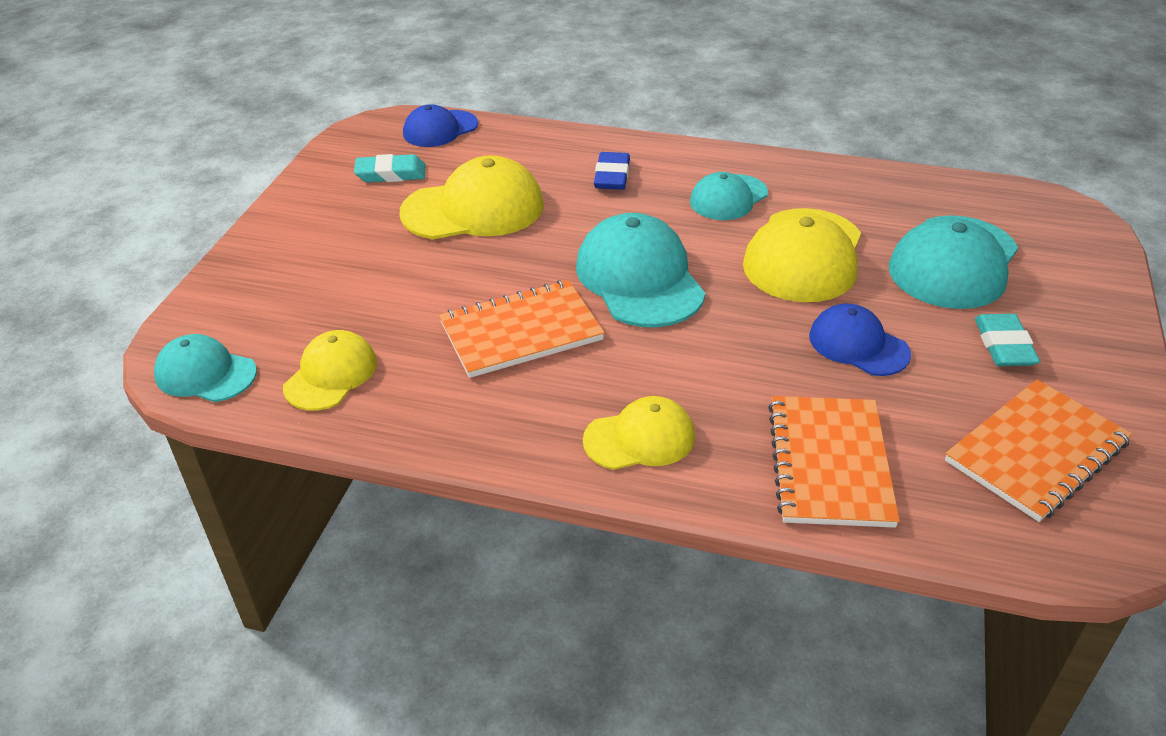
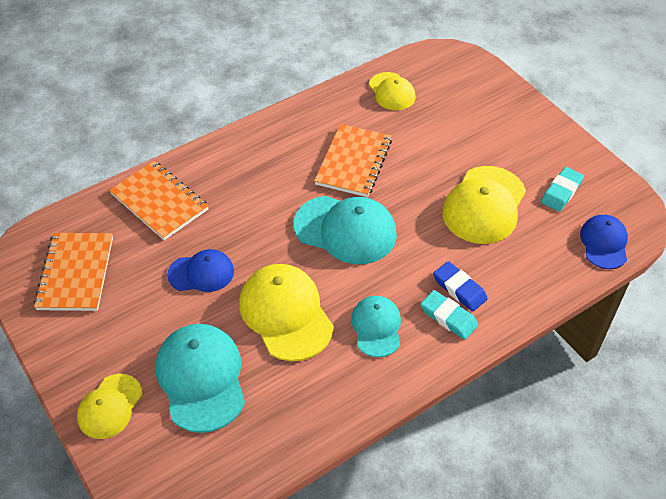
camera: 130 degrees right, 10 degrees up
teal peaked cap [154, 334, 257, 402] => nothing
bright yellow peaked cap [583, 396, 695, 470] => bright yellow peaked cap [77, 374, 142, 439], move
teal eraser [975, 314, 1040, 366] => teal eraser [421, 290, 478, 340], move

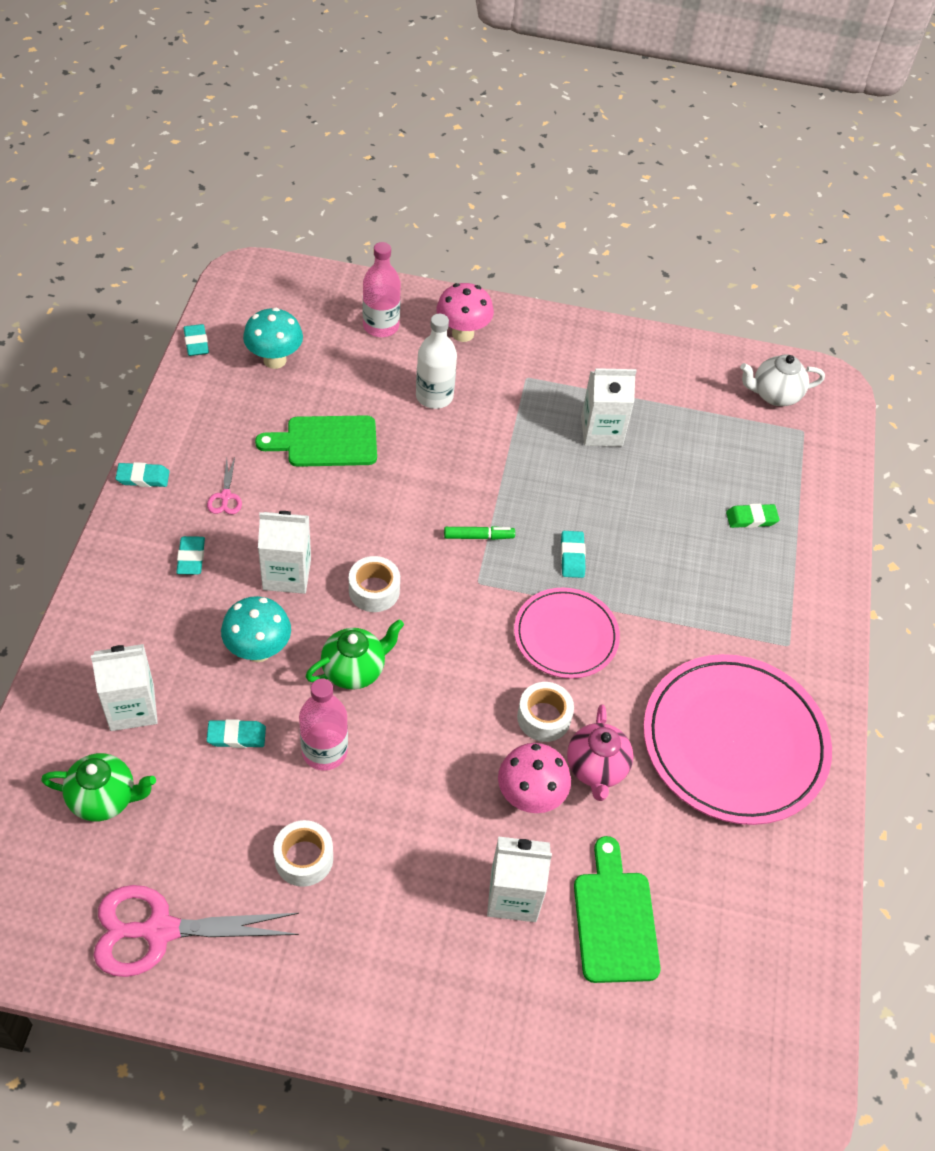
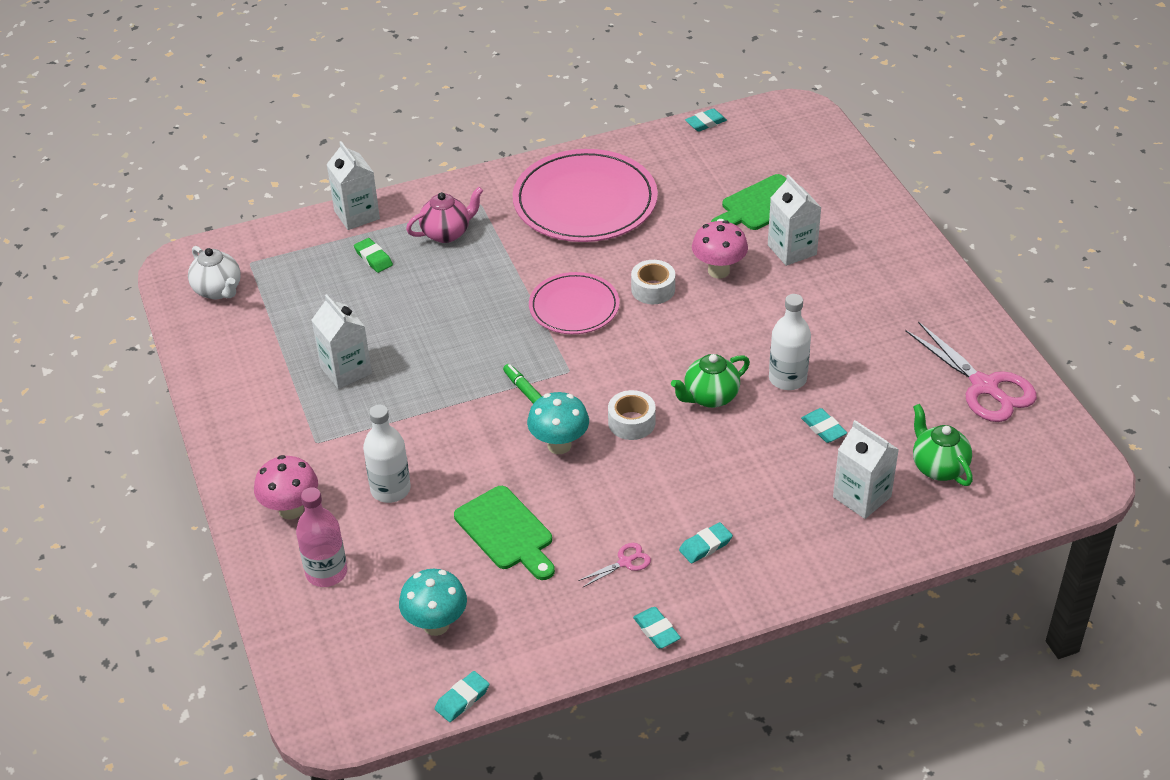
camera: 115 degrees left, 10 degrees down
snow-white roll of tape [273, 820, 333, 887] => nothing
teal fungus [221, 596, 291, 662] => teal fungus [527, 392, 589, 454], move
snow-white milk carton [258, 511, 311, 594] => snow-white milk carton [326, 141, 380, 230], move
teal eraser [561, 531, 586, 578] => teal eraser [685, 108, 727, 132], move
pink tea pot [567, 704, 634, 801] => pink tea pot [406, 187, 483, 243], move
pink flask [299, 678, 348, 771] => snow-white flask [769, 294, 811, 390]
green tea pot [306, 619, 404, 690] => green tea pot [671, 354, 750, 408], 60 degrees counterclockwise

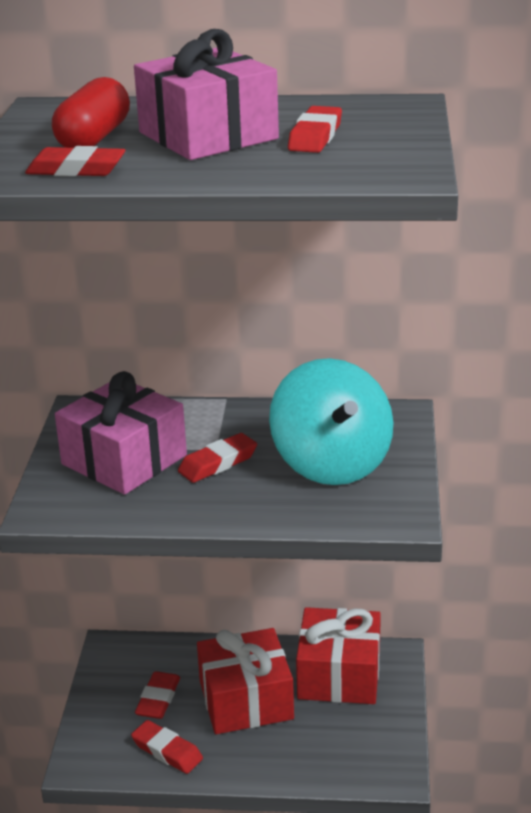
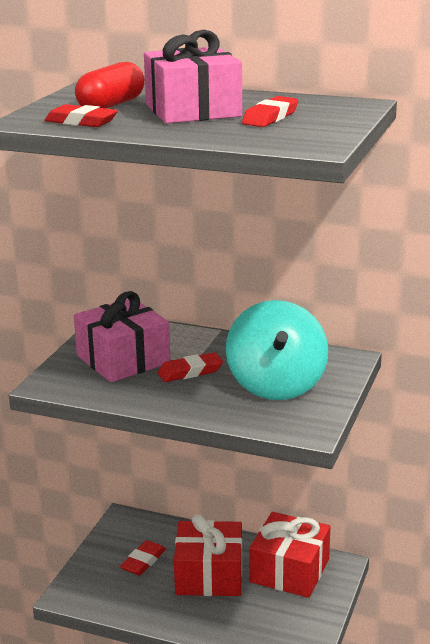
camera: 15 degrees right, 5 degrees down
red eraser [131, 720, 203, 774] => nothing

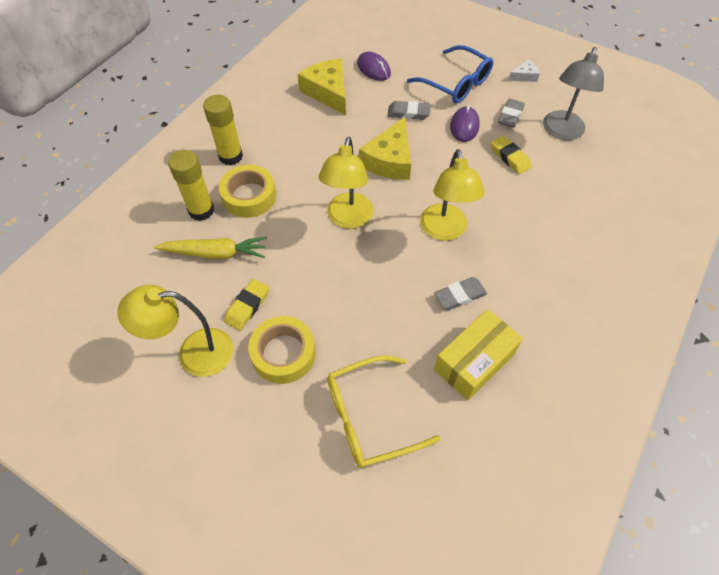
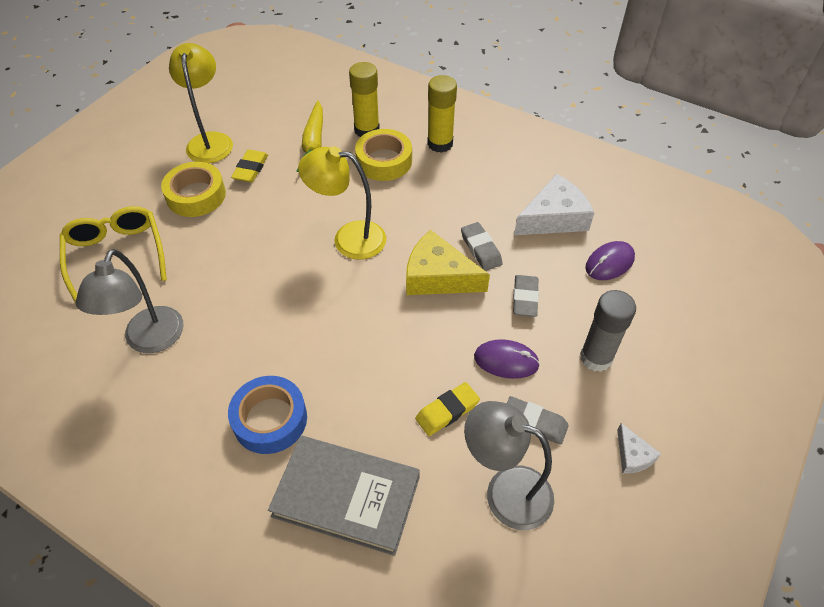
camera: 90 degrees right, 5 degrees down
bright yellow desk lamp [420, 149, 485, 241] => nothing
nothing => cobalt roll of tape [228, 376, 307, 454]
nothing => gray hardcover [268, 435, 420, 556]
gray eraser [434, 277, 487, 310] => gray eraser [461, 222, 503, 271], move
cobalt eyeglasses [407, 45, 493, 104] => gray glue [580, 290, 636, 372]
bright yellow box [434, 309, 523, 400] => gray desk lamp [76, 249, 184, 353]
bright yellow cheese wedge [298, 59, 346, 115] => snow-white cheese wedge [514, 174, 594, 235]
bright yellow eraser [224, 279, 269, 331] => bright yellow eraser [231, 150, 268, 182], 75 degrees clockwise

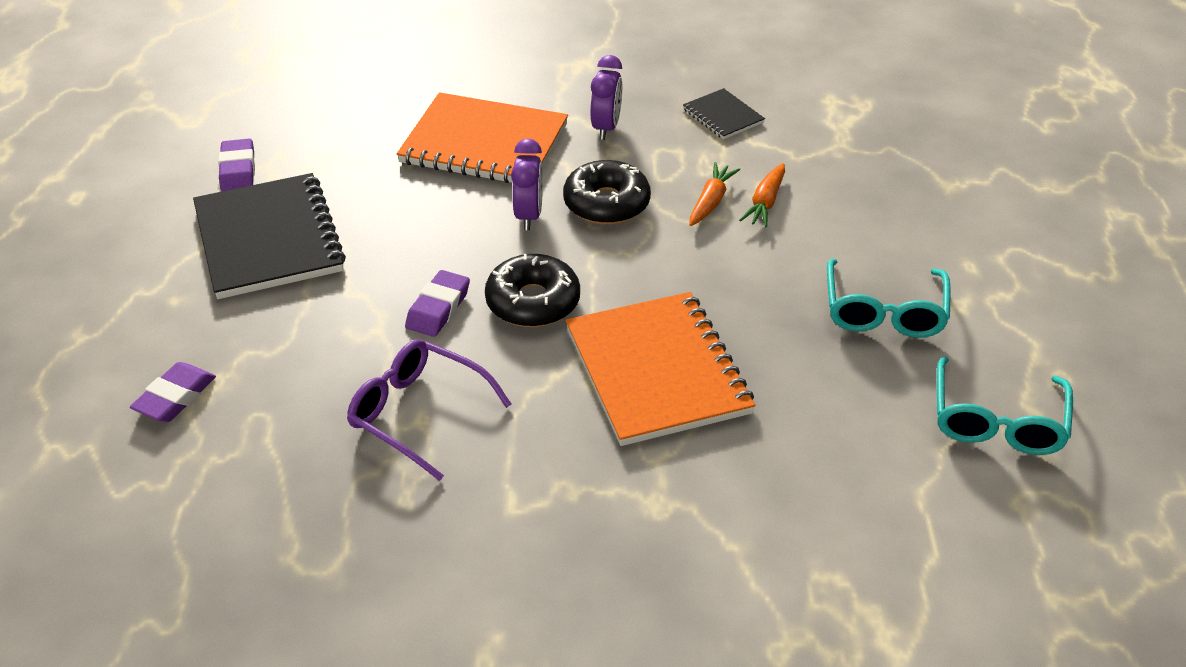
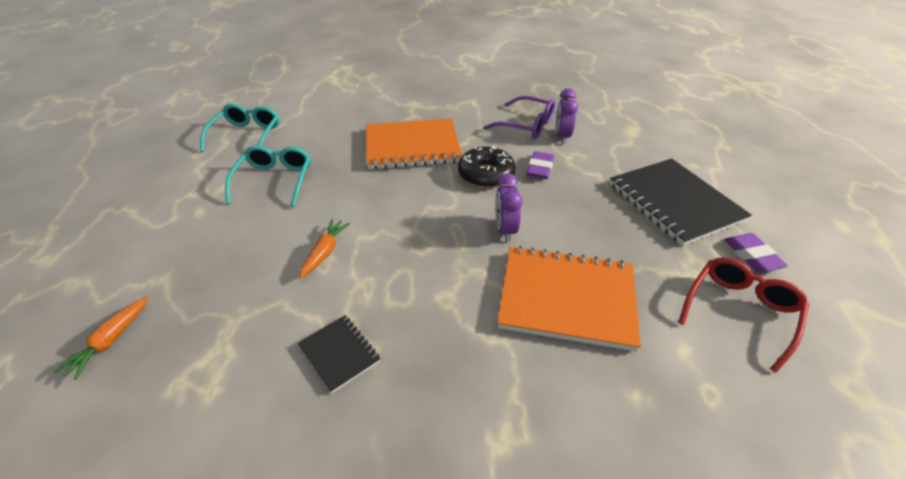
camera: 175 degrees right, 0 degrees up
royal purple eraser [130, 362, 216, 422] => nothing
ebony doughnut [563, 160, 651, 225] => nothing
nothing => red eyeglasses [678, 257, 809, 373]
royal purple alarm clock [591, 55, 622, 140] => royal purple alarm clock [555, 88, 578, 144], move
orange root vegetable [690, 162, 740, 226] => orange root vegetable [54, 297, 148, 380], move
orange notepad [566, 292, 755, 446] => orange notepad [366, 118, 462, 170], 75 degrees counterclockwise

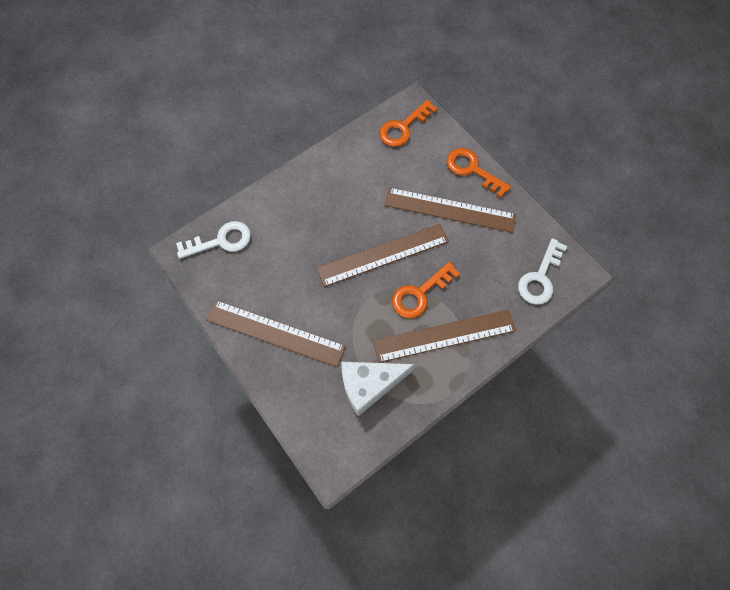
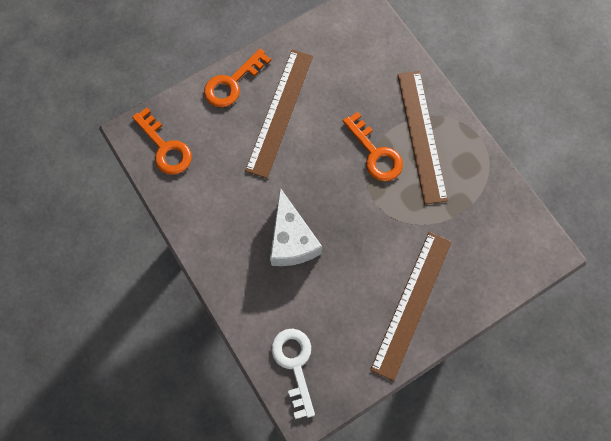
camera: 85 degrees left, 5 degrees up
brown measuring stick [316, 224, 449, 287] => nothing
snow-white latchkey [518, 238, 567, 305] => nothing
snow-white cheese wedge [342, 362, 415, 416] => snow-white cheese wedge [270, 188, 322, 266], move

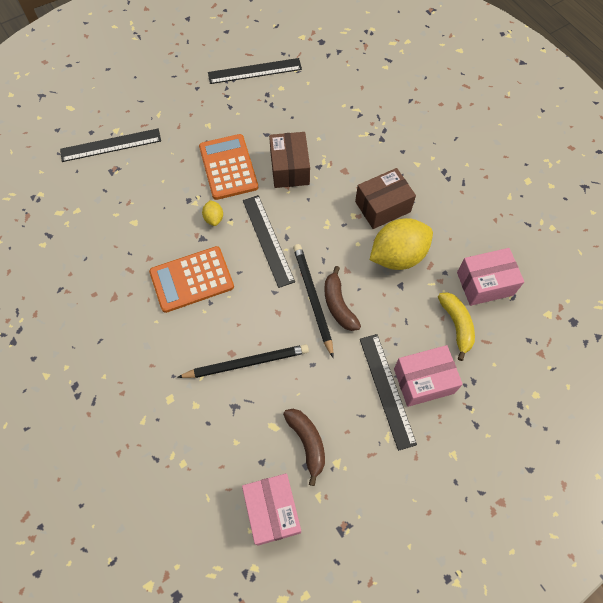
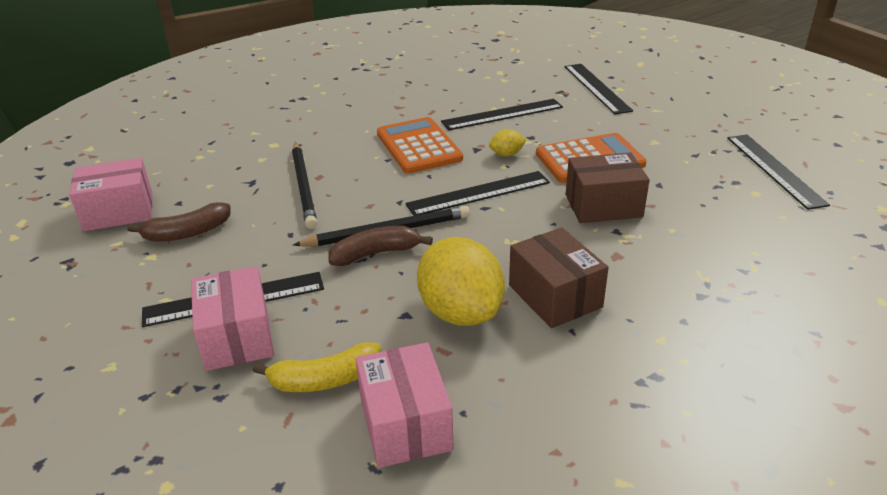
camera: 90 degrees right, 30 degrees down
nothing => ebony measuring stick [441, 99, 563, 130]

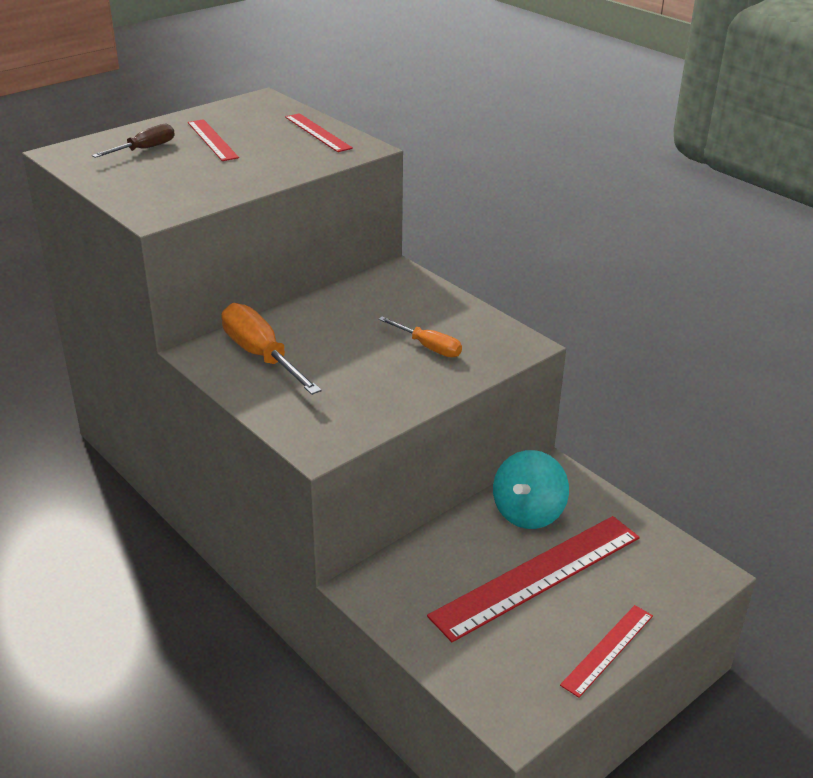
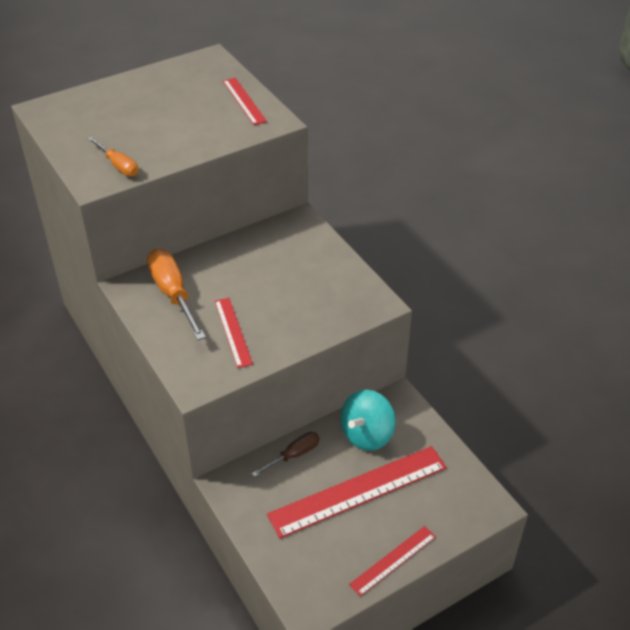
camera: 10 degrees right, 10 degrees up
brown screwdriver [92, 124, 175, 158] => brown screwdriver [252, 432, 320, 477], move
red measuring stick [188, 119, 239, 161] => red measuring stick [215, 298, 253, 368], move
orange screwdriver [378, 317, 462, 358] => orange screwdriver [88, 137, 139, 177], move

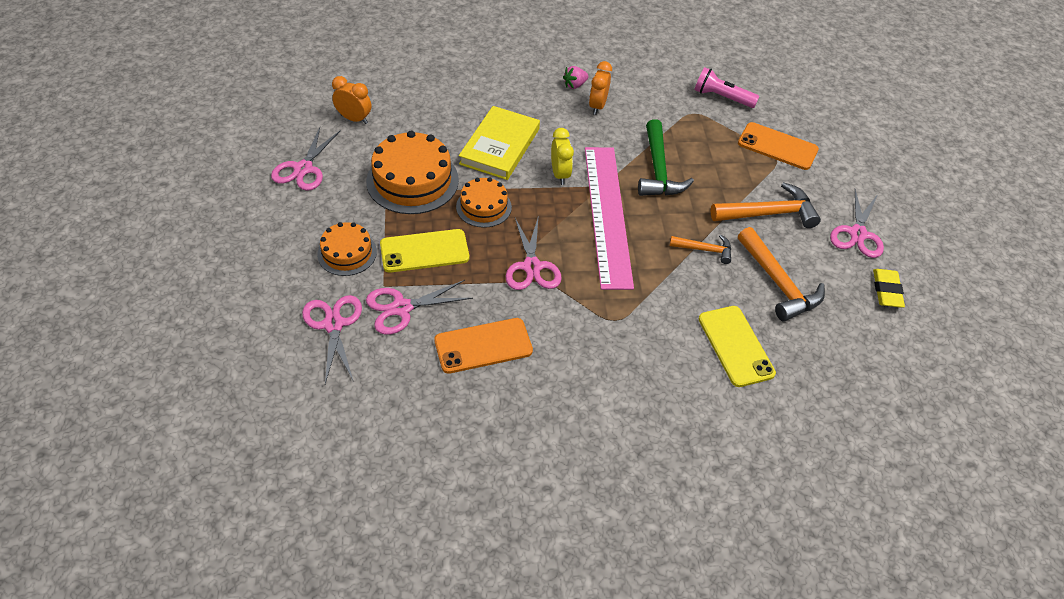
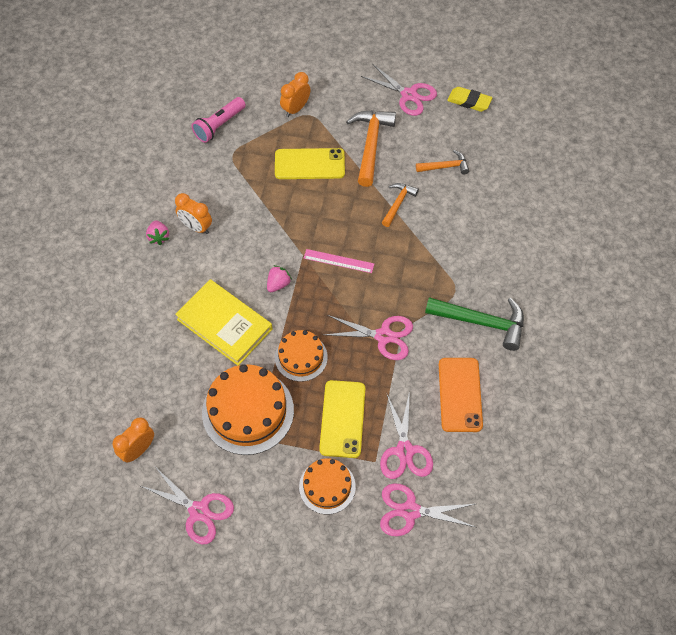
camera: 70 degrees left, 10 degrees up
green hammer [638, 119, 694, 196] => green hammer [425, 297, 524, 351], move
bright yellow mobile phone [699, 306, 776, 387] => bright yellow mobile phone [275, 148, 345, 179], move
bright yellow alarm clock [551, 128, 574, 185] => pink toy strawberry [267, 265, 292, 292]
orange mobile phone [738, 122, 819, 170] => orange alarm clock [280, 72, 311, 117]
pink measuring stick [585, 147, 634, 290] => pink measuring stick [304, 249, 374, 273], x0.40
orange hammer [738, 227, 825, 321] => orange hammer [416, 150, 469, 174], x0.57

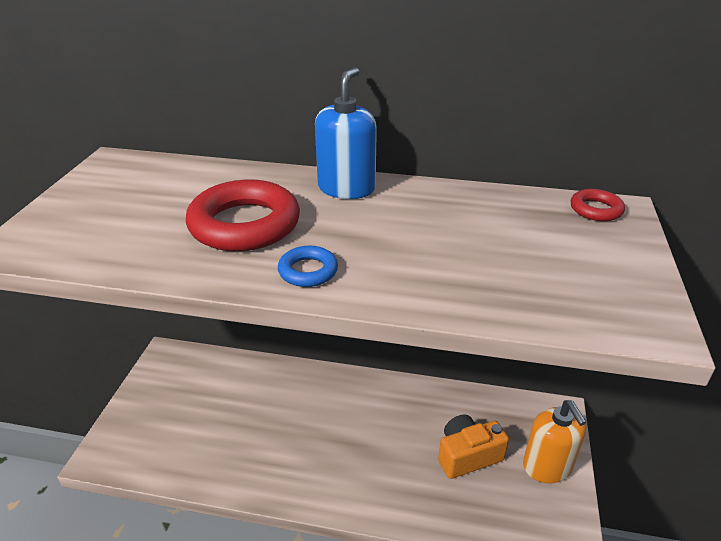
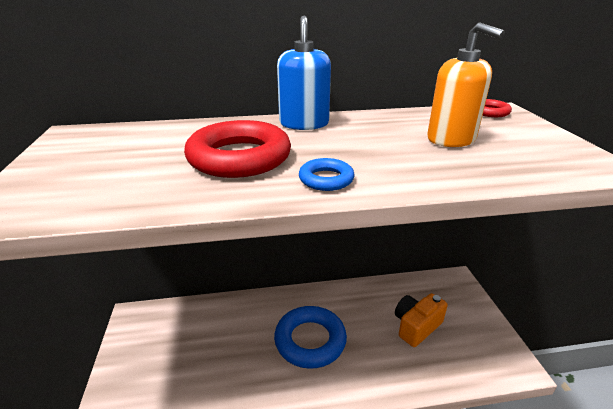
camera: 20 degrees left, 5 degrees down
nothing => cobalt hoop [274, 306, 347, 369]
orange soap dispenser [523, 400, 587, 483] => orange soap dispenser [427, 22, 505, 147], move

